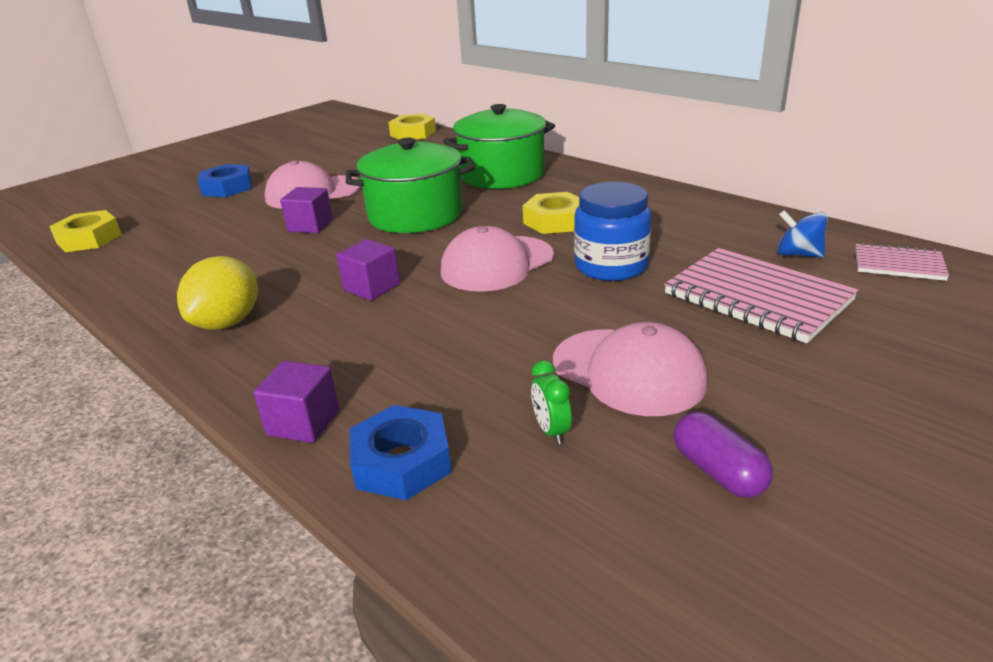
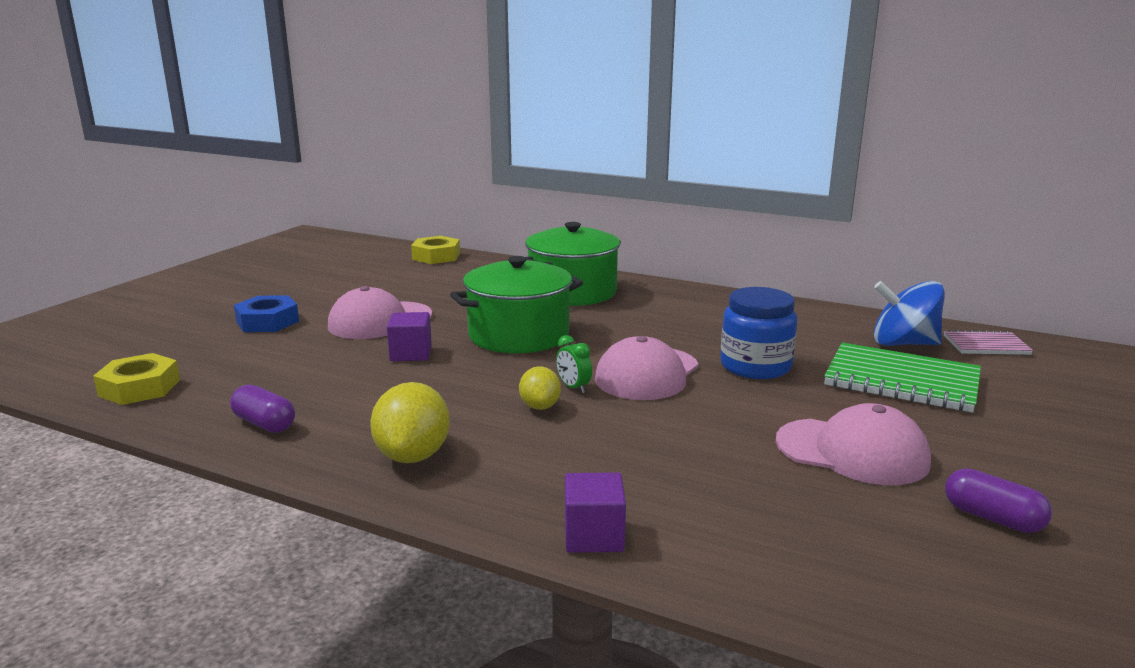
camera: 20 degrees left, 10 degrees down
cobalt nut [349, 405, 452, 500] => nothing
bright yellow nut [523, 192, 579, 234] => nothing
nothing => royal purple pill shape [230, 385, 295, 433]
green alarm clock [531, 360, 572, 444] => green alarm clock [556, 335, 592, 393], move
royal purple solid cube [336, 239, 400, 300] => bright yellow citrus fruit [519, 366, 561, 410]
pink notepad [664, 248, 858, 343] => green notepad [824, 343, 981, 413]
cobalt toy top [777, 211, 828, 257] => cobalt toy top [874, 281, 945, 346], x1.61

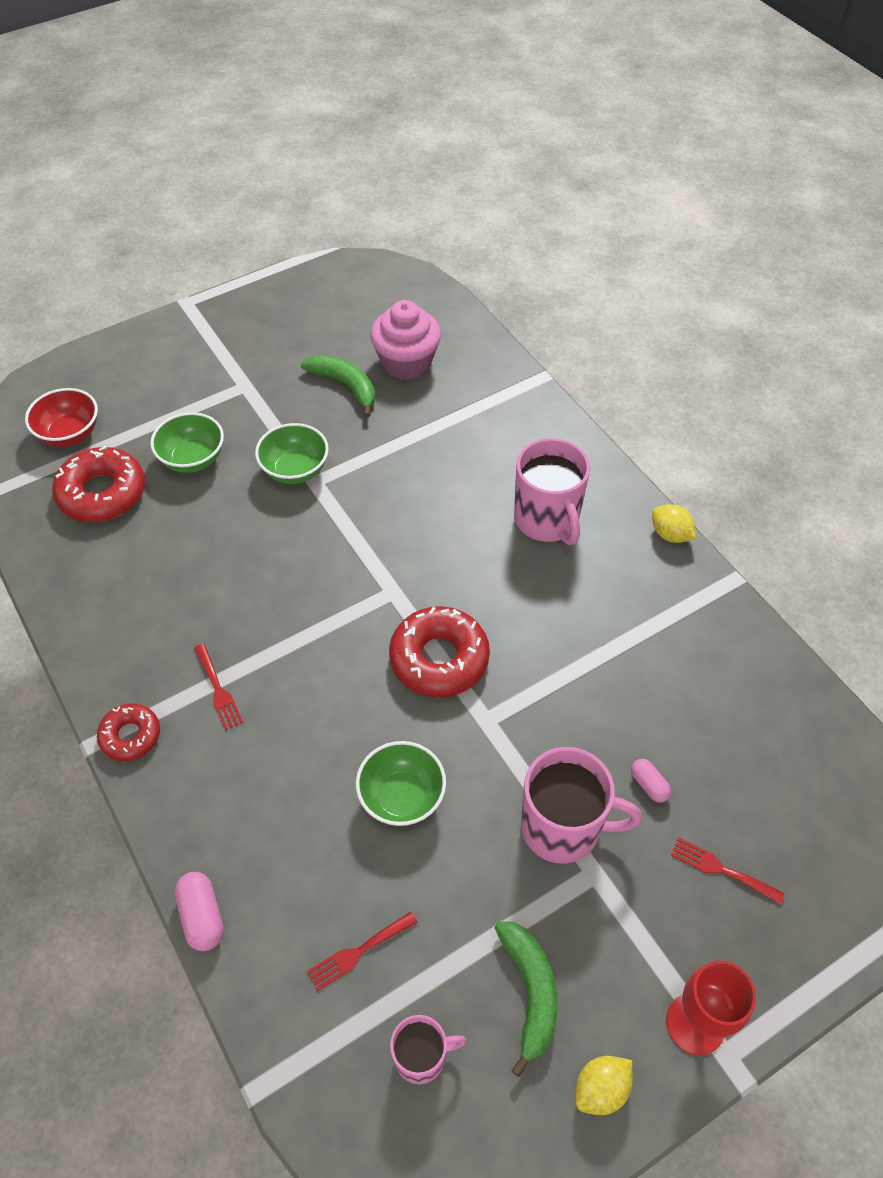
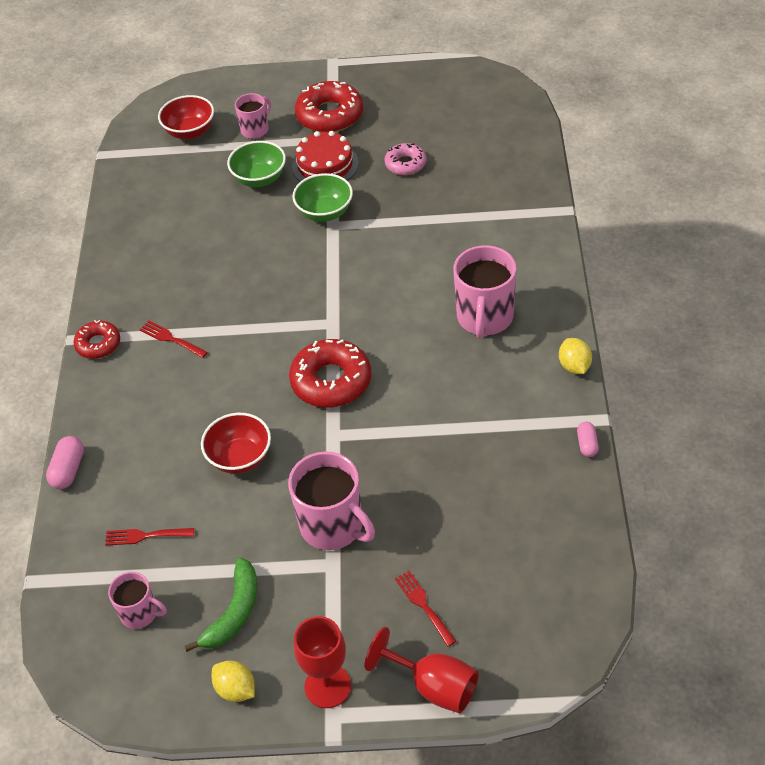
camera: 35 degrees right, 5 degrees down
pink fairy cake [370, 300, 441, 380] => nothing
nothing => pink tea mug [235, 93, 271, 139]
nothing => red cake [292, 131, 359, 182]
nothing => red chalice [365, 627, 479, 713]
red doughnut [52, 446, 145, 522] => red doughnut [295, 81, 363, 132], move
pink pill shape [631, 759, 671, 803] => pink pill shape [577, 422, 599, 457], move
green banana [301, 355, 375, 417] => pink doughnut [384, 143, 426, 175]
green bowl [356, 741, 446, 826] => red bowl [201, 413, 271, 474]
red dinner fork [194, 644, 243, 730] => red dinner fork [140, 321, 208, 358], 120 degrees clockwise
bright yellow citrus fruit [576, 1056, 633, 1115] => bright yellow citrus fruit [212, 661, 255, 702], 45 degrees clockwise

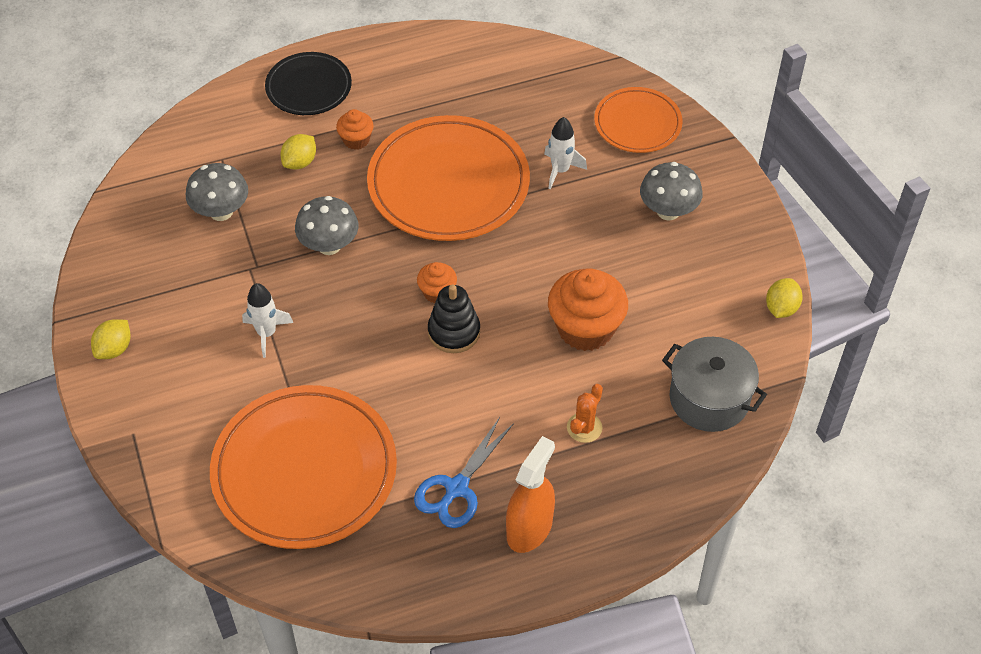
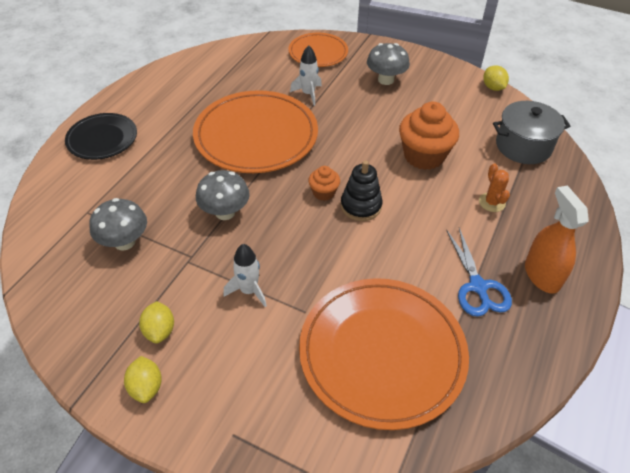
camera: 45 degrees left, 5 degrees down
orange fairy cake [336, 109, 374, 150] => nothing
bright yellow citrus fruit [280, 134, 316, 169] => bright yellow citrus fruit [139, 301, 174, 344], move

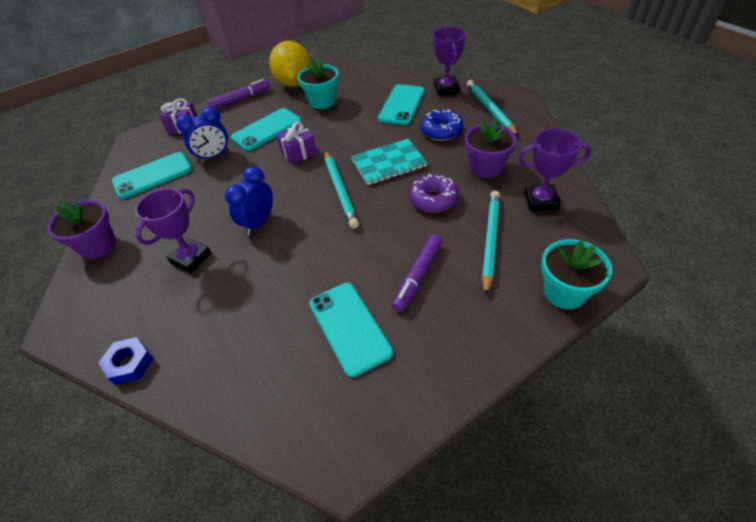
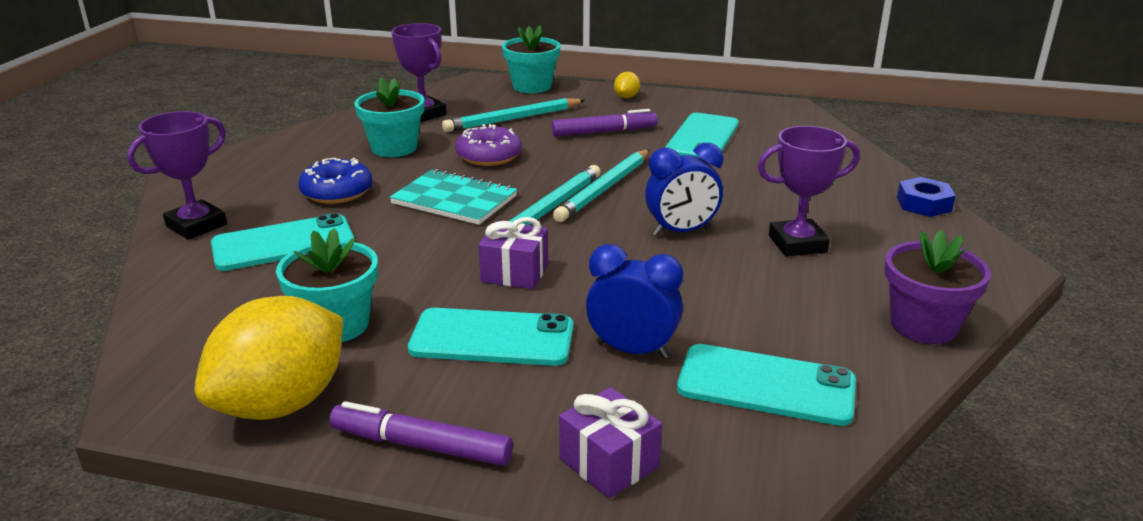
camera: 135 degrees left, 20 degrees down
nothing => bright yellow citrus fruit [614, 72, 640, 98]
teal lead pencil [467, 80, 519, 137] => teal lead pencil [553, 150, 649, 222], move
royal purple plant pot [465, 119, 517, 178] => teal plant pot [354, 77, 424, 157]

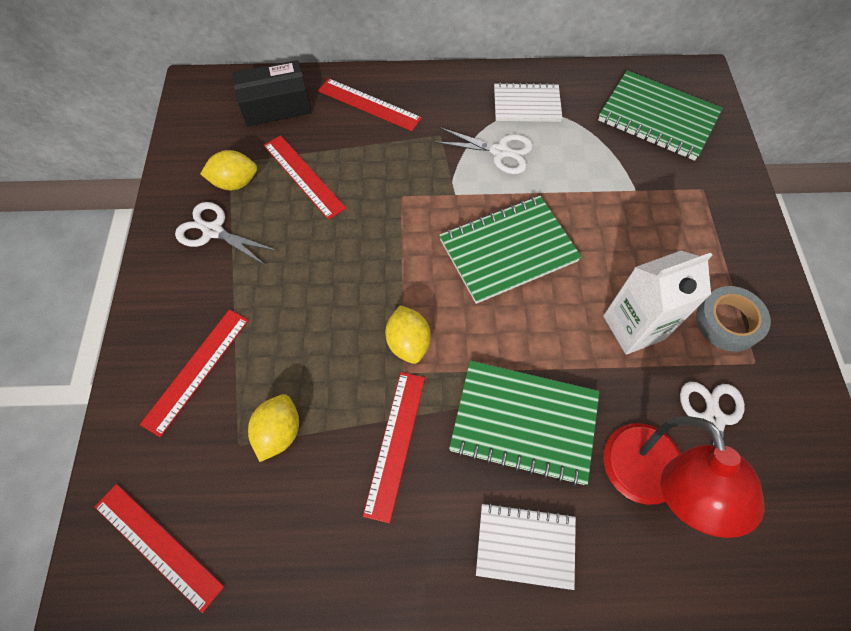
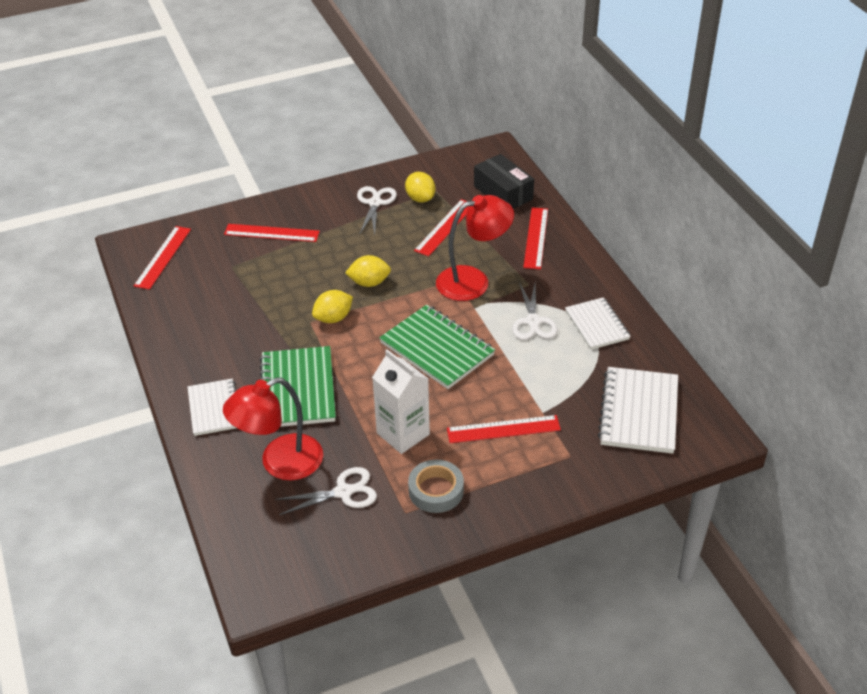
camera: 70 degrees right, 20 degrees down
nothing => red desk lamp [436, 195, 514, 301]
bright yellow citrus fruit [248, 394, 299, 462] => bright yellow citrus fruit [345, 255, 391, 287], move
red measuring stick [363, 372, 425, 523] => red measuring stick [447, 415, 561, 443], move
green notepad [598, 70, 723, 161] => snow-white notepad [598, 367, 678, 454]

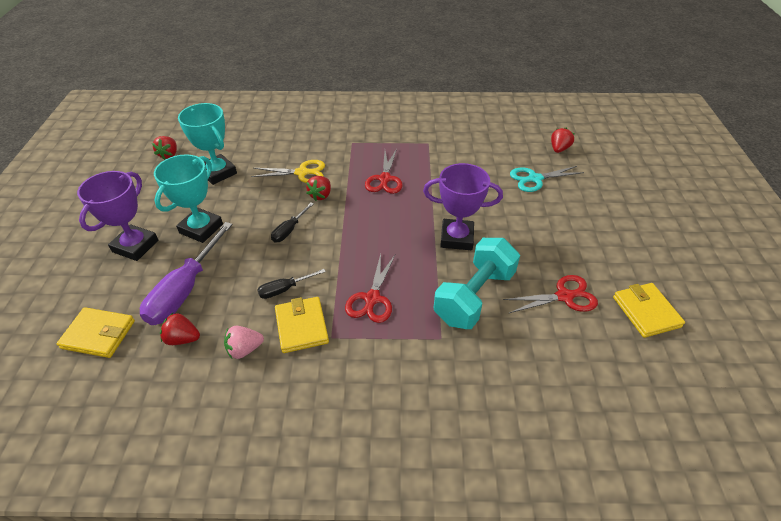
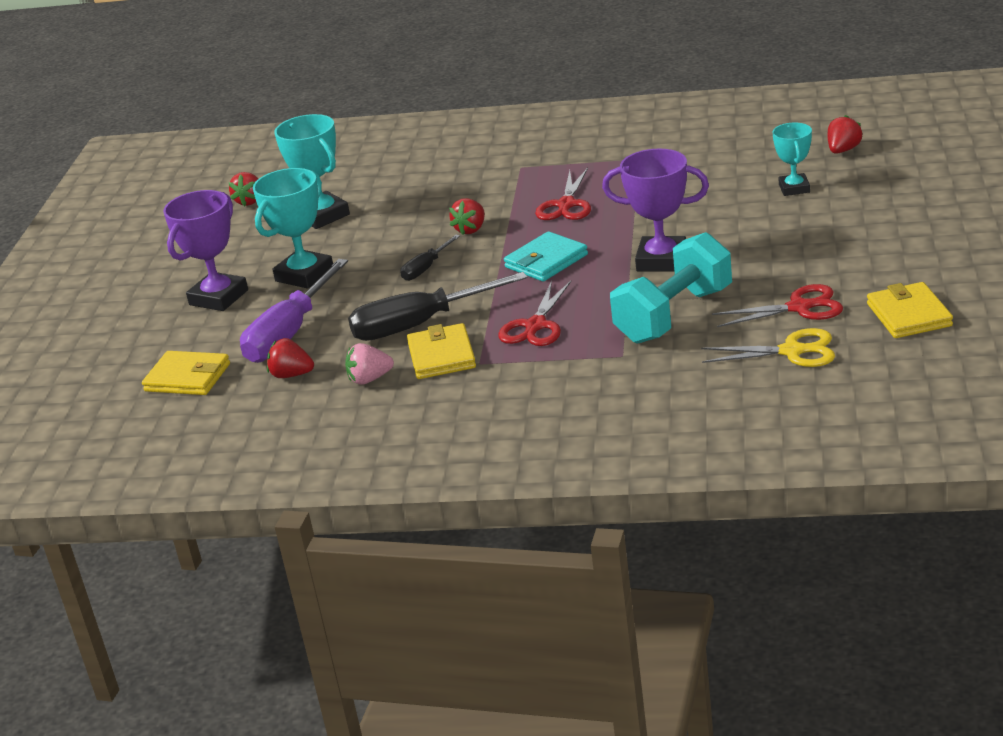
camera: 10 degrees right, 15 degrees down
nothing => teal card wallet [504, 231, 588, 282]
bright yellow pair of scissors [251, 160, 325, 183] => bright yellow pair of scissors [701, 328, 835, 367], move
teal pair of scissors [510, 166, 584, 192] => teal trophy [772, 123, 812, 196]
ebony screwdriver [257, 269, 326, 299] => ebony screwdriver [348, 272, 528, 341], x1.99

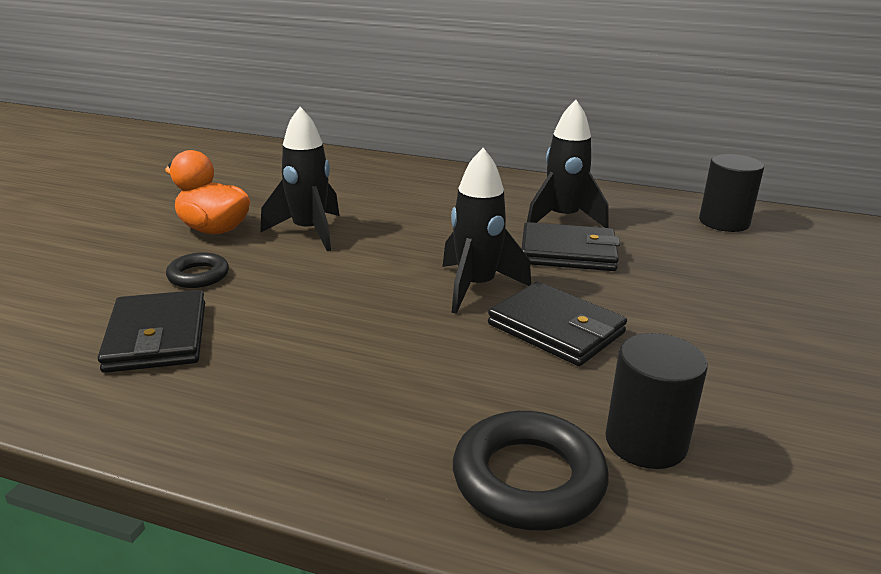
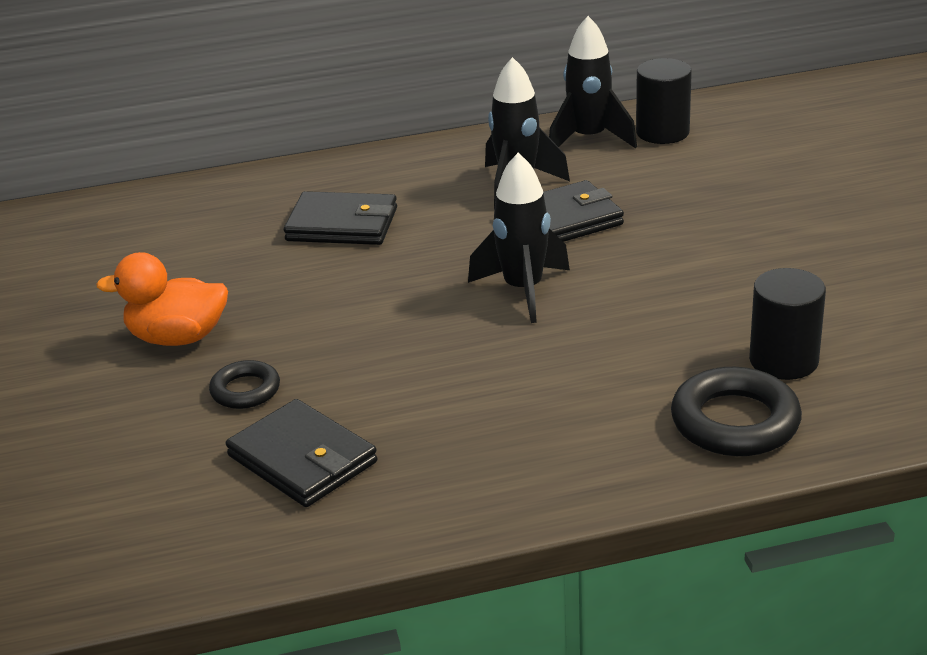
camera: 30 degrees left, 5 degrees up
ebony toy rocket [260, 107, 340, 251] => ebony toy rocket [549, 16, 637, 149], move
ebony card wallet [488, 281, 627, 366] => ebony card wallet [284, 191, 397, 245], move

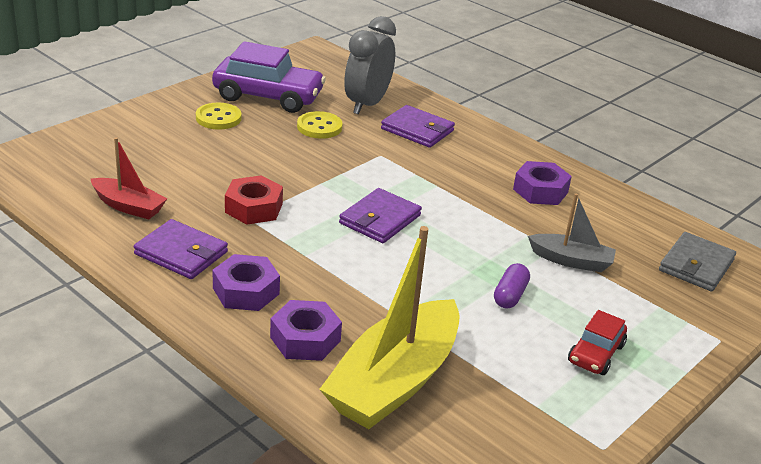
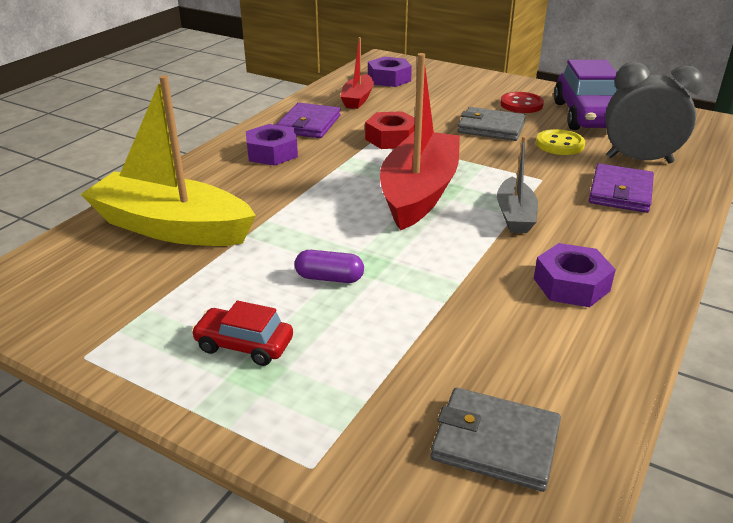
camera: 80 degrees right, 0 degrees up
nothing => gray card wallet [458, 107, 526, 141]
royal purple nut [270, 300, 342, 361] => royal purple nut [368, 57, 412, 87], move
gray toy boat [528, 193, 616, 272] => gray toy boat [497, 136, 538, 233], move
royal purple card wallet [339, 188, 422, 243] => red toy boat [380, 53, 460, 230]
bright yellow shirt button [196, 103, 242, 130] => red shirt button [500, 92, 544, 113]

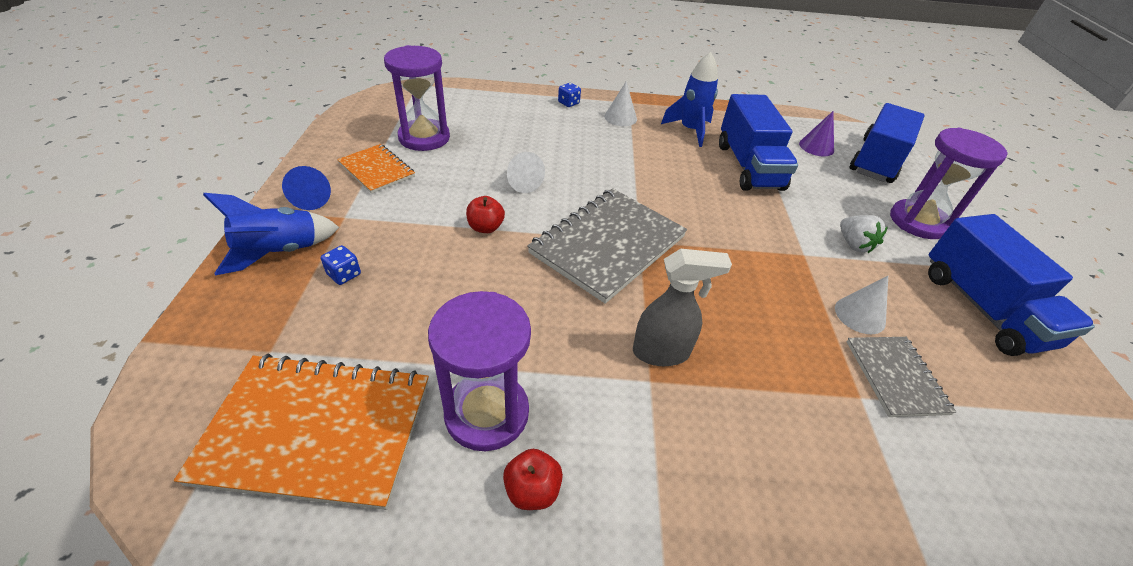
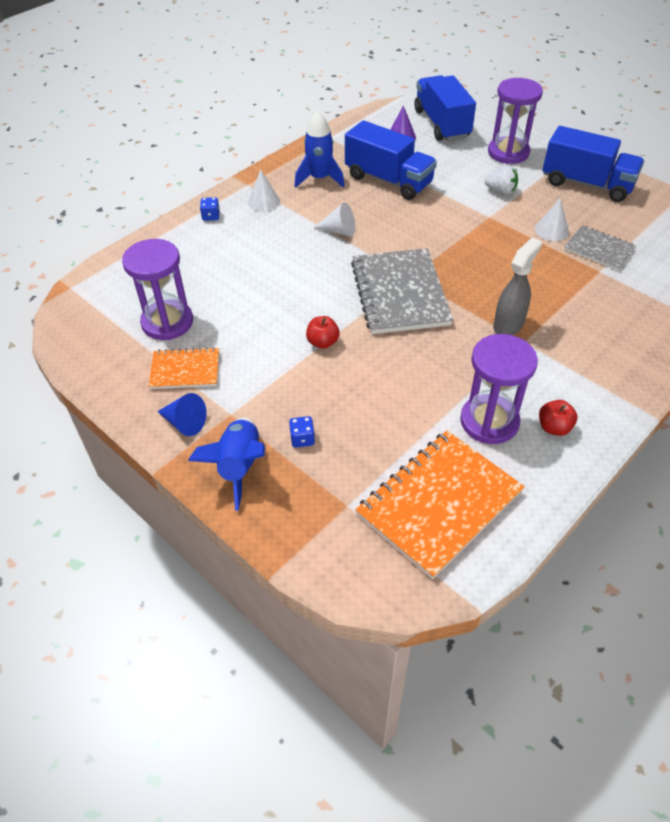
camera: 45 degrees left, 5 degrees up
snow-white cone shape [507, 152, 545, 193] => snow-white cone shape [314, 202, 355, 237], move

